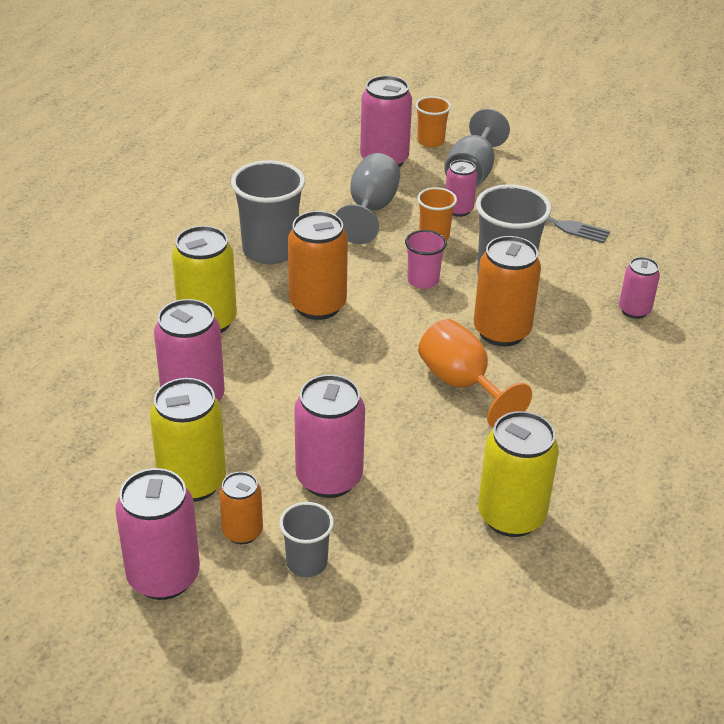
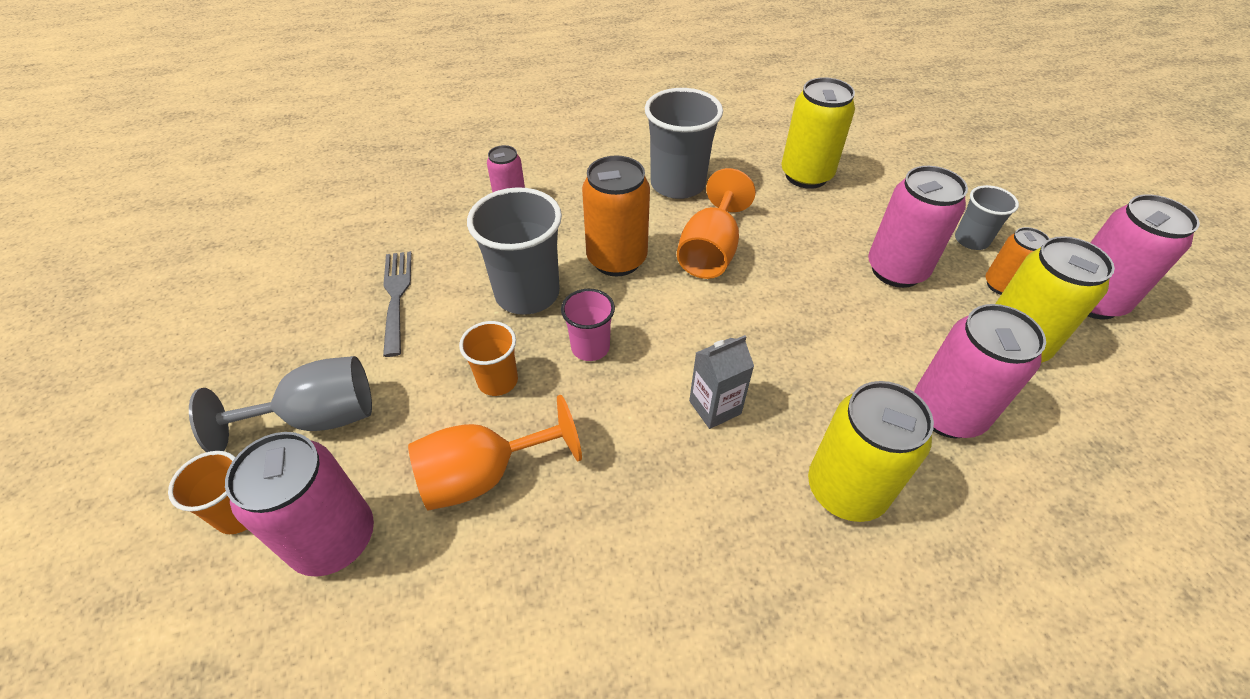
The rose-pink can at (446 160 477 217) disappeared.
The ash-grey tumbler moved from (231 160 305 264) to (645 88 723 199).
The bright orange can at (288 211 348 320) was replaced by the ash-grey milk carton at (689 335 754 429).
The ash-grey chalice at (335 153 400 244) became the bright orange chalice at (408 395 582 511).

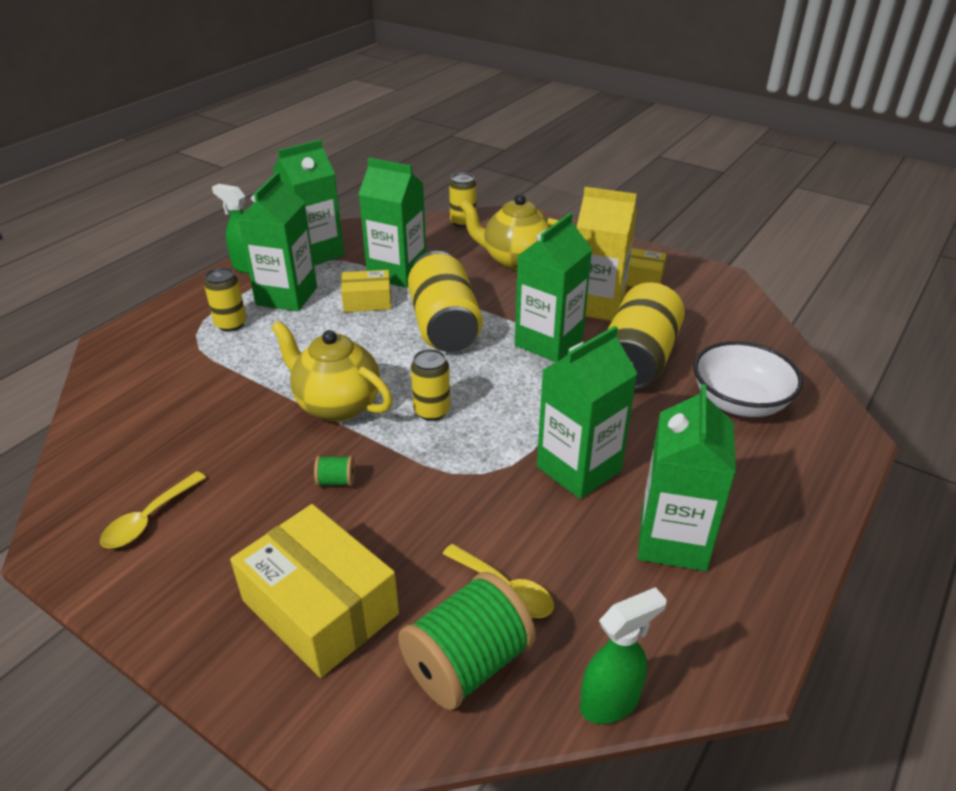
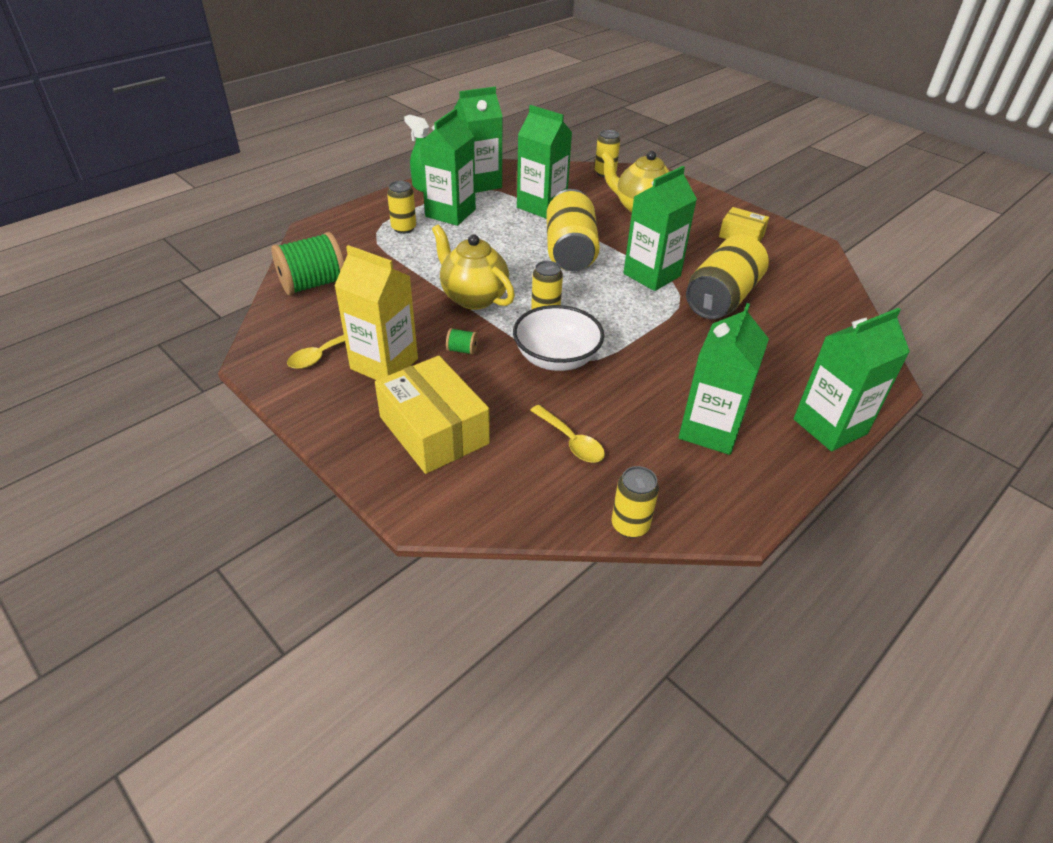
The yellow box at (341 270 391 312) disappeared.
The leaf-green spool moved from (398 572 536 710) to (271 232 344 295).
The leaf-green milk carton moved from (537 326 638 499) to (794 308 910 451).
The yellow milk carton moved from (577 187 637 321) to (334 245 418 380).
The pure white deep dish moved from (693 341 803 417) to (513 305 604 371).
The leaf-green spray bottle at (580 587 667 724) was replaced by the yellow can at (612 466 659 538).

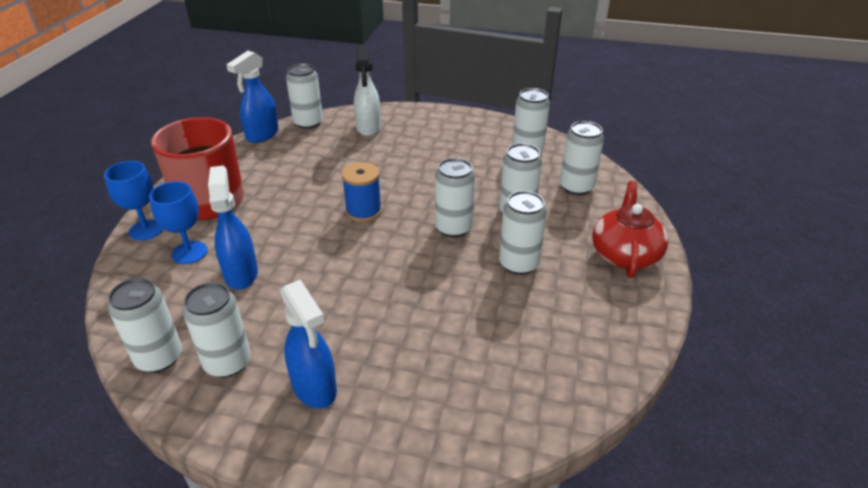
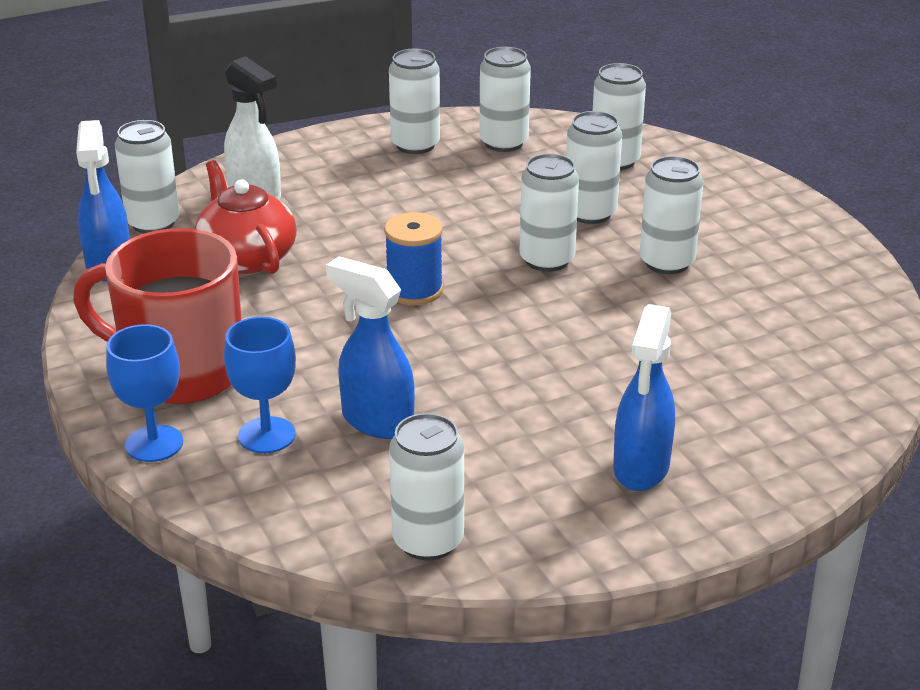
The pure white can moved from (183 282 251 378) to (389 49 440 154).
The crimson teapot moved from (592 181 668 278) to (195 160 297 274).
The royal blue spray bottle at (280 280 337 409) turned 90 degrees clockwise.

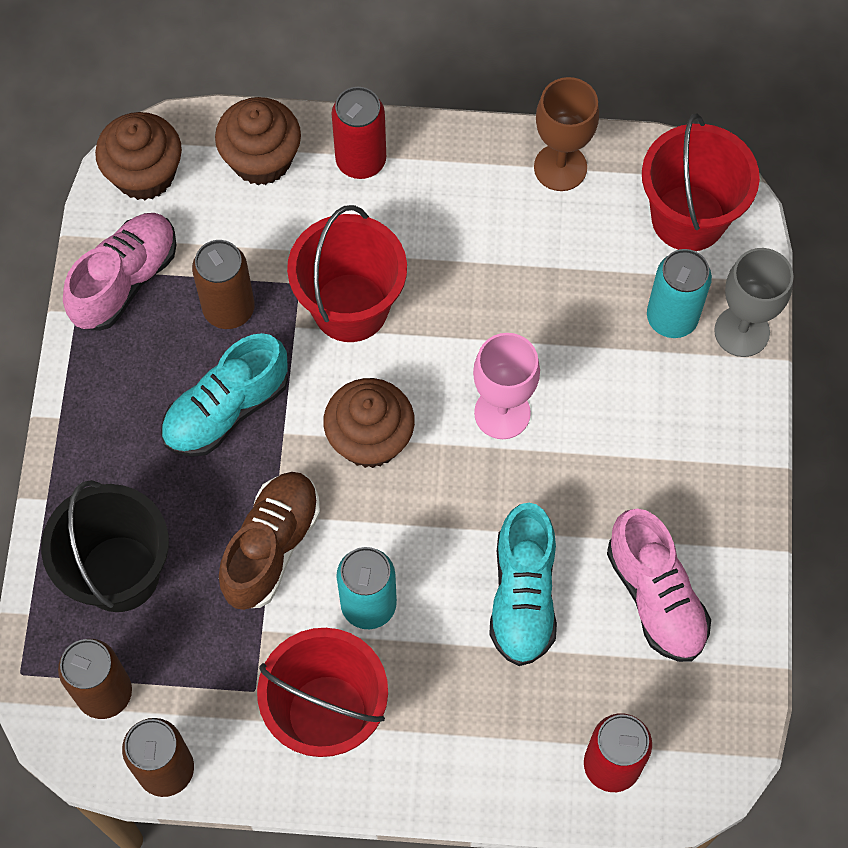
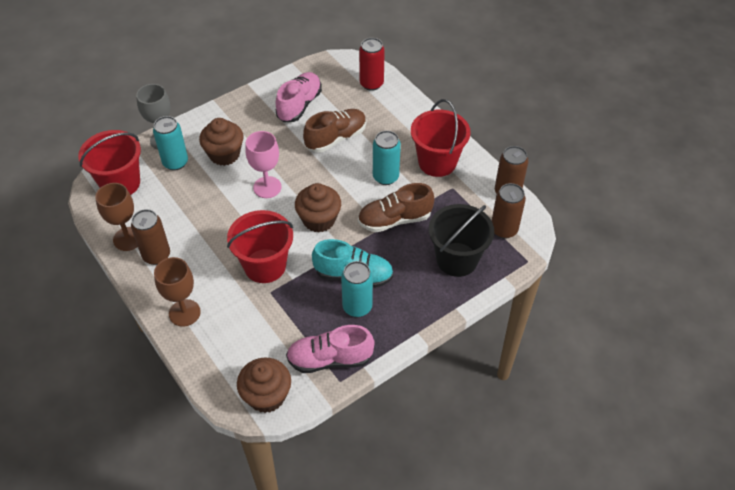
The aqua can at (341 261 373 317) appeared.
The brown can moved from (192 240 255 329) to (131 209 170 265).
The brown muffin moved from (215 97 301 185) to (199 118 244 166).
The crimson can at (331 87 386 179) was replaced by the brown chalice at (154 257 201 327).
The aqua shoe at (489 503 557 666) became the brown shoe at (303 109 366 152).

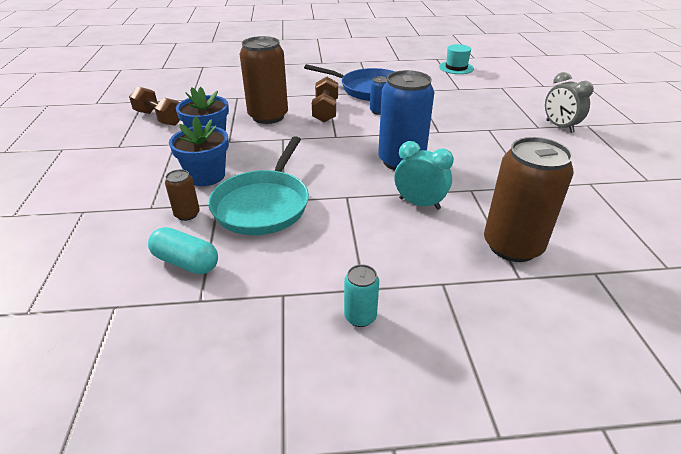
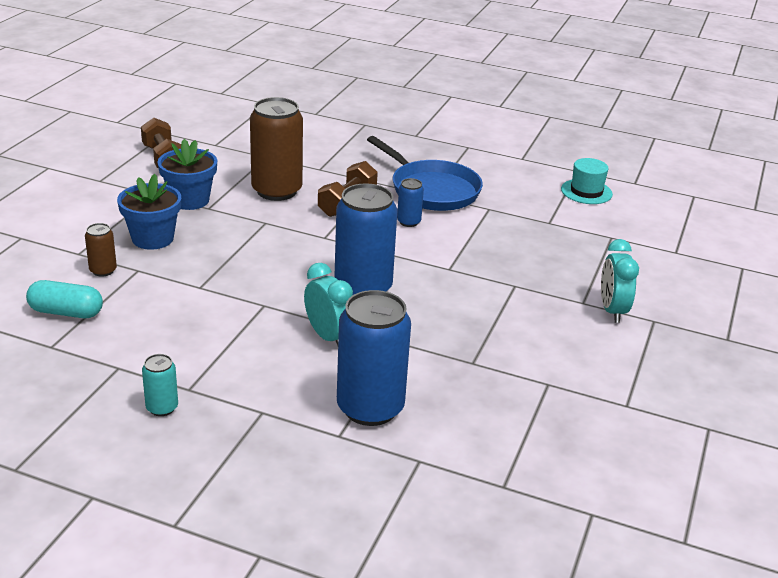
The aqua skillet at (208 136 309 235) disappeared.
The brown can at (484 137 574 262) became the royal blue can at (337 290 411 426).
The ash-grey clock at (545 72 594 133) became the aqua clock at (601 239 639 323).
The aqua pill shape at (148 227 218 274) turned 45 degrees counterclockwise.

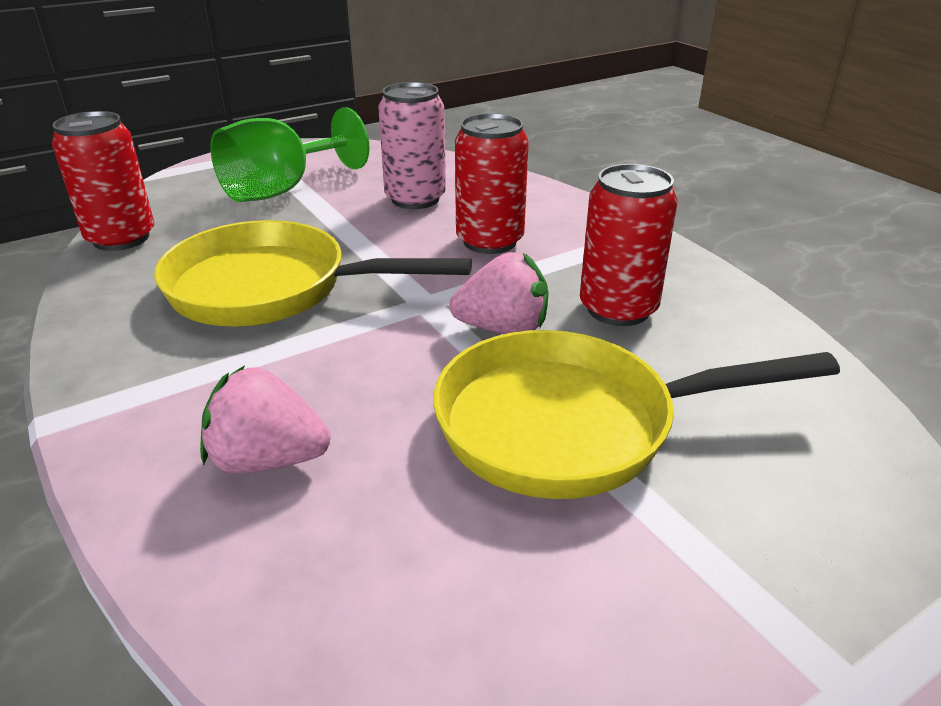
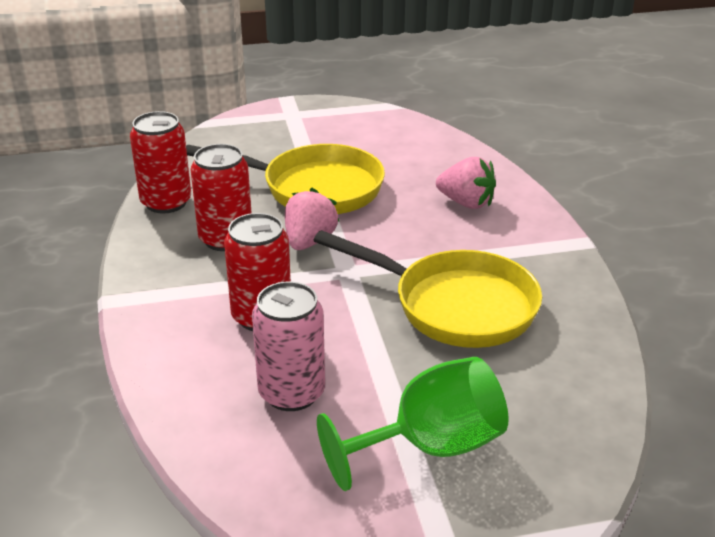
The crimson can moved from (52 111 154 251) to (130 111 191 213).
The rose-pink berry at (450 252 548 334) turned 90 degrees clockwise.

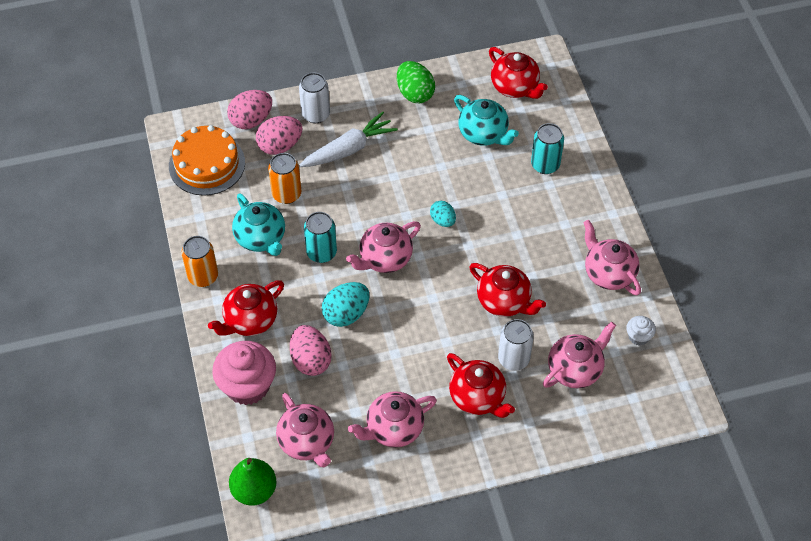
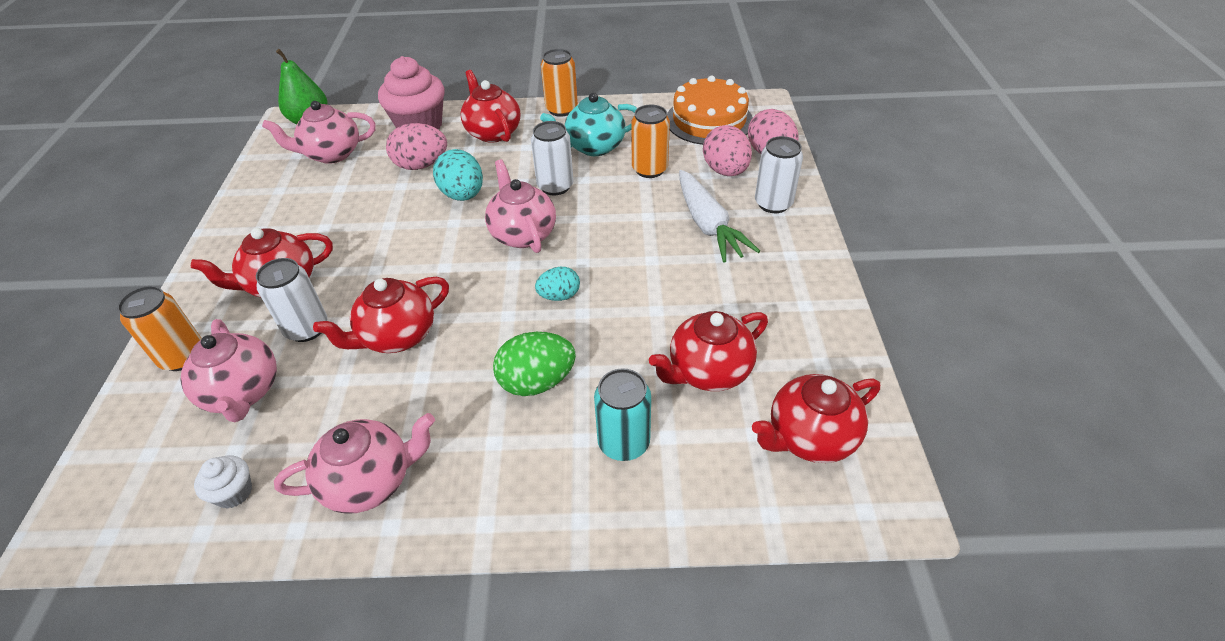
The rose-pink teapot at (348 391 437 448) disappeared.
The bright orange can at (117 286 202 371) appeared.
The leaf-green egg moved from (397 61 435 103) to (493 332 576 396).
The aqua can at (304 212 337 263) became the pure white can at (531 121 574 196).
The aqua teapot at (454 95 519 146) became the crimson teapot at (649 311 768 391).

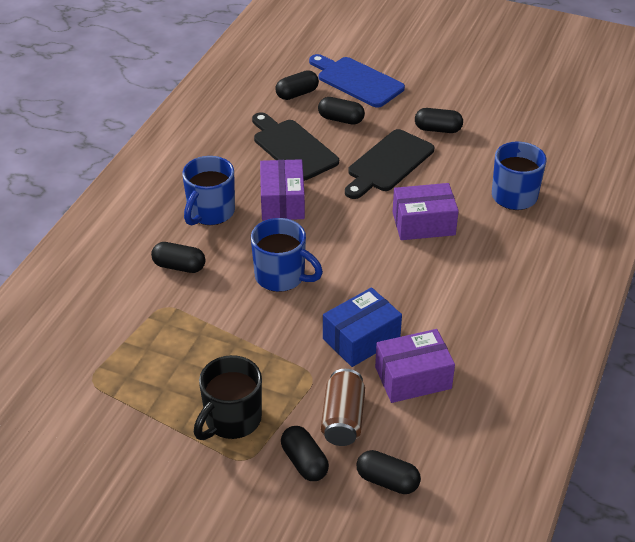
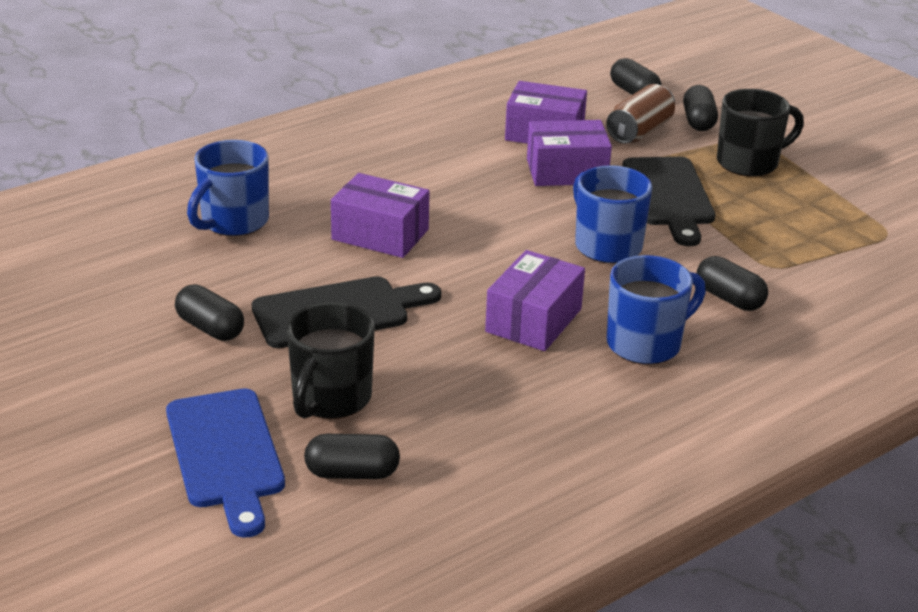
The ebony cutting board moved from (252 112 339 181) to (622 157 715 246).
The ebony pill shape at (318 97 365 125) was replaced by the ebony mug at (287 302 375 419).
The royal blue box at (323 287 402 367) became the royal purple box at (527 120 612 186).

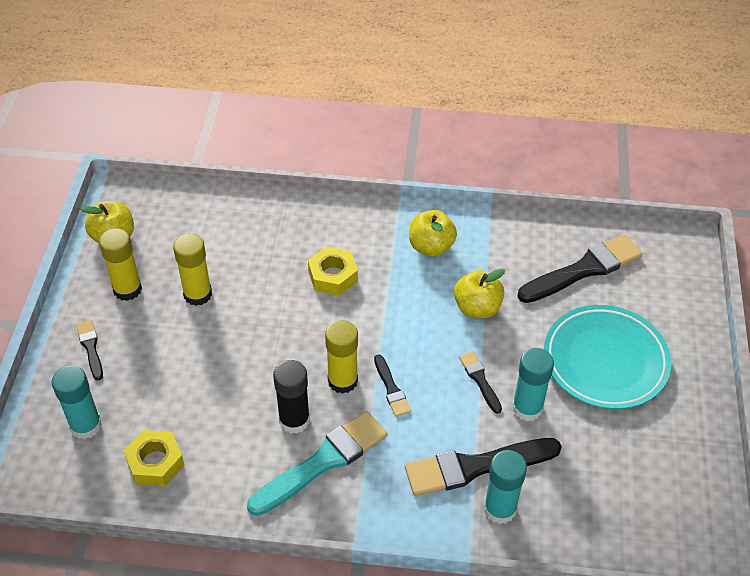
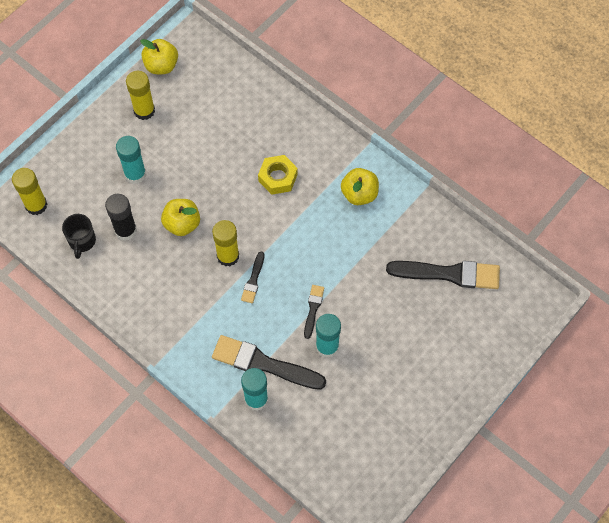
The ebony brush at (76 320 103 381) disappeared.
The aqua brush at (247 411 388 516) disappeared.
The aqua dinner plate at (544 305 671 409) disappeared.
The aqua stick of glue moved from (52 365 102 439) to (116 136 146 184).
The yellow stick of glue moved from (173 233 212 306) to (12 168 47 215).
The ebony stick of glue moved from (273 360 310 434) to (105 194 137 241).
The yellow apple fruit moved from (454 268 505 318) to (161 199 200 236).
The yellow hexagon nut at (124 430 184 487) was replaced by the ebony mug at (62 214 96 259).

